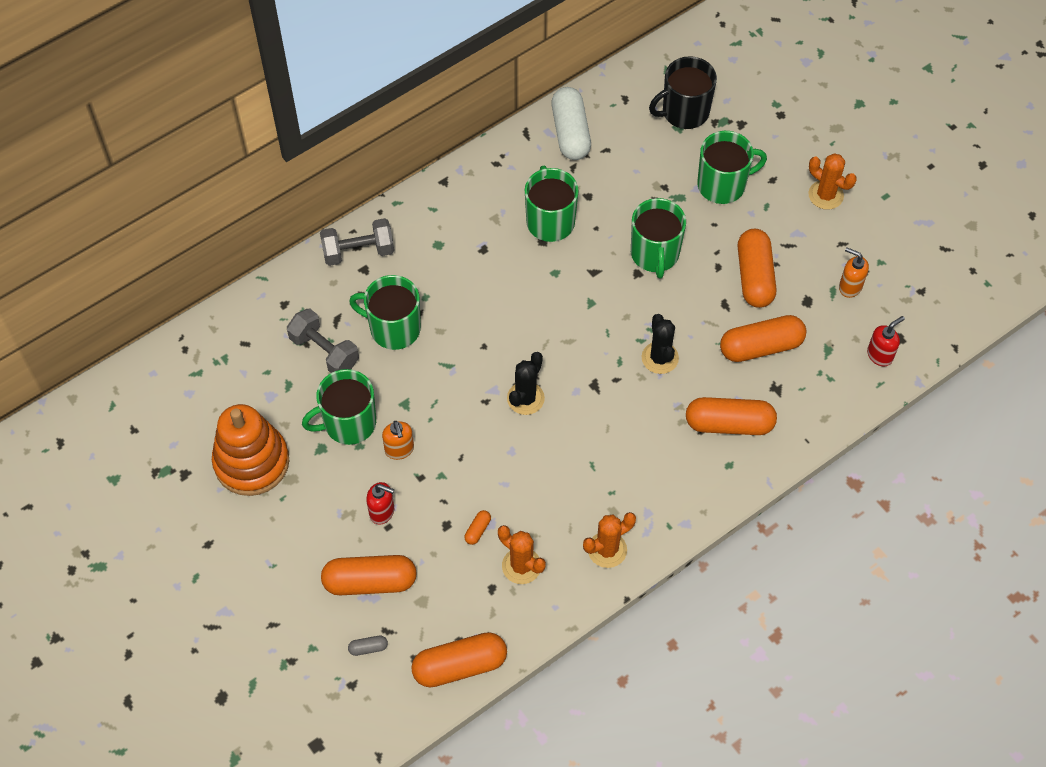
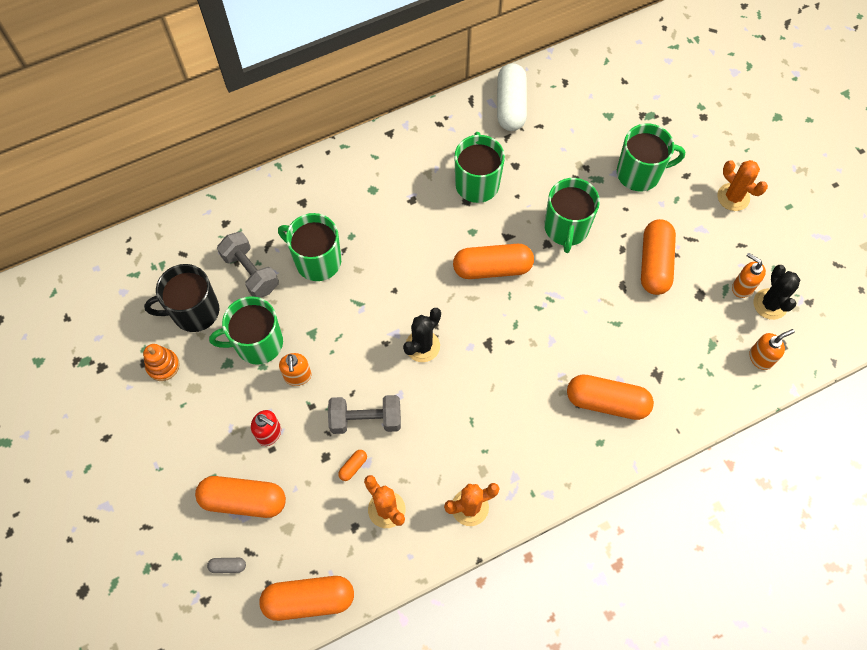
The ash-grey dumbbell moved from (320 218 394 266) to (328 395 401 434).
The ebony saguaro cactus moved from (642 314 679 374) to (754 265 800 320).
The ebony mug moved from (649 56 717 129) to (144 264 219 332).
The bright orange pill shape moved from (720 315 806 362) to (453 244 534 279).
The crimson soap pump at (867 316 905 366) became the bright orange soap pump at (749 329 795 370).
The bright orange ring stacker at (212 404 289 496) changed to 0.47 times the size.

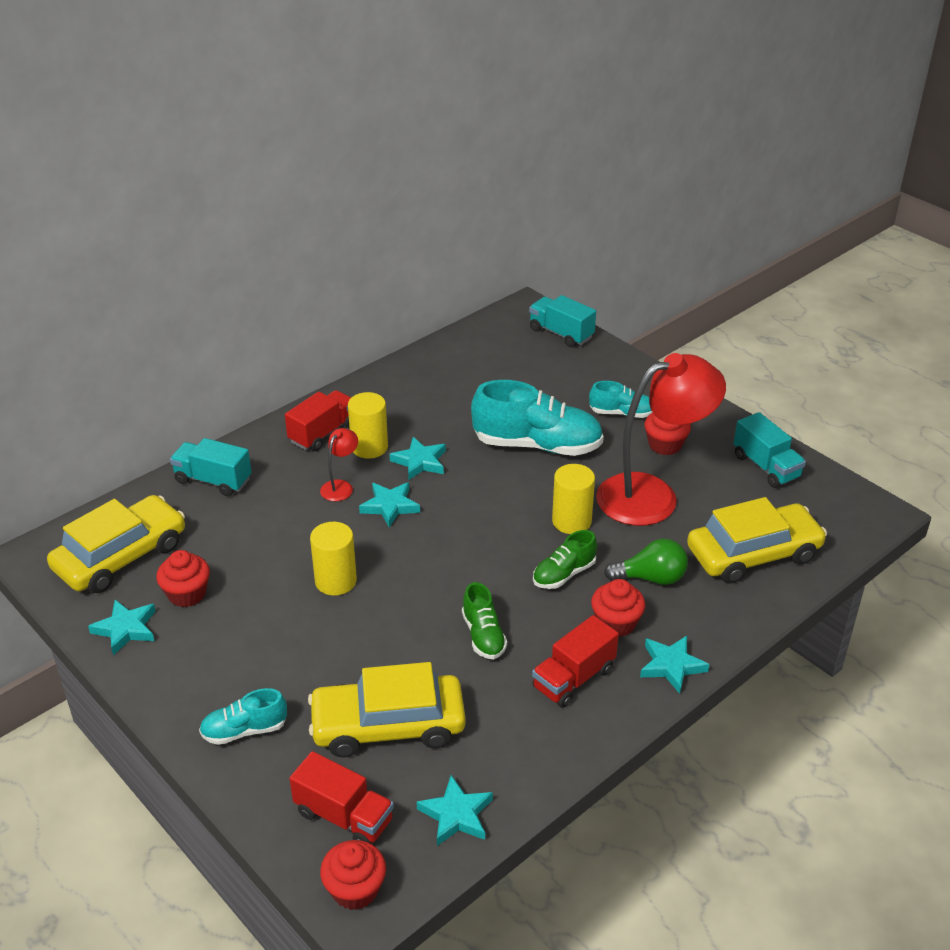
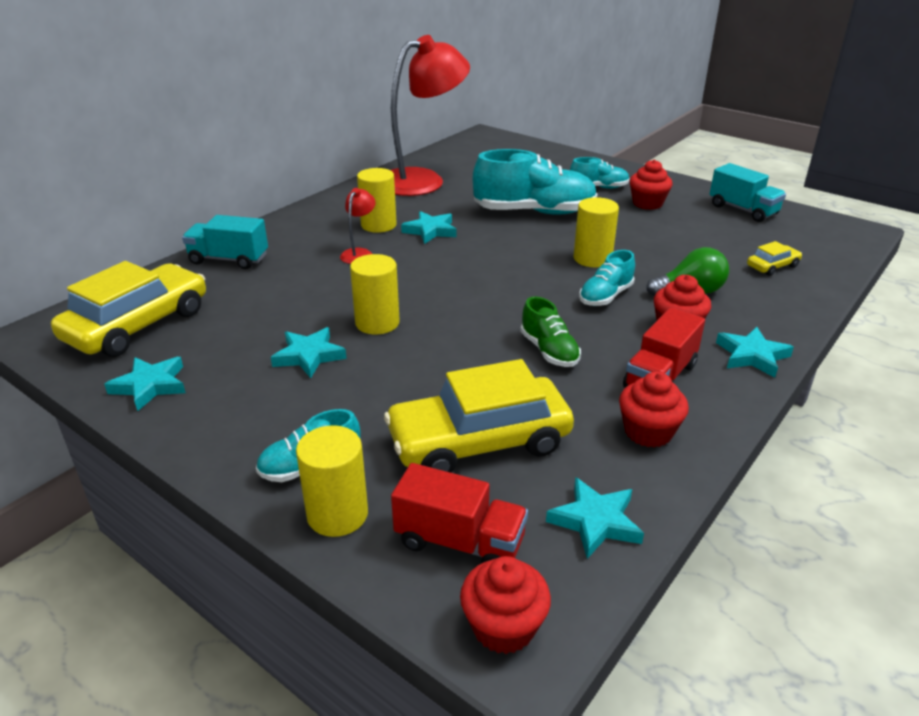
The crimson truck at (285 390 351 451) disappeared.
The aqua truck at (529 295 596 348) disappeared.
The yellow solid cylinder at (296 425 368 537) appeared.
The crimson muffin moved from (156 550 210 607) to (619 371 689 448).
The aqua five-pointed star moved from (359 482 420 528) to (271 327 347 378).
The crimson desk lamp moved from (596 353 726 526) to (391 35 470 196).
The leaf-green shoe at (533 530 597 589) became the aqua shoe at (579 250 635 306).
The yellow car at (687 497 827 584) changed to 0.44 times the size.

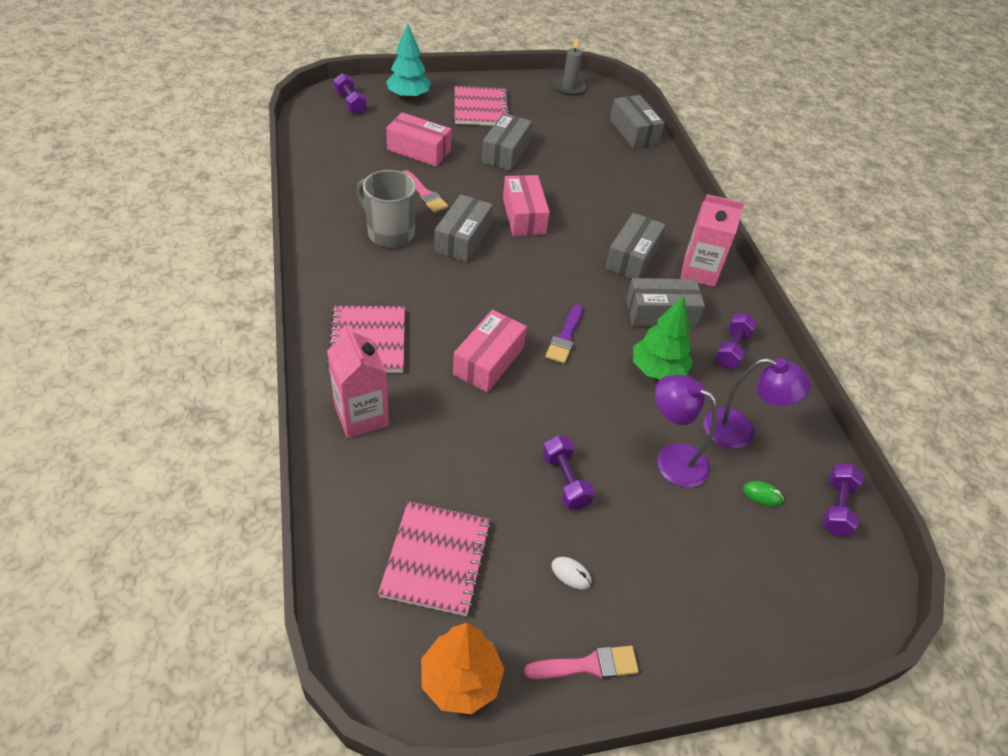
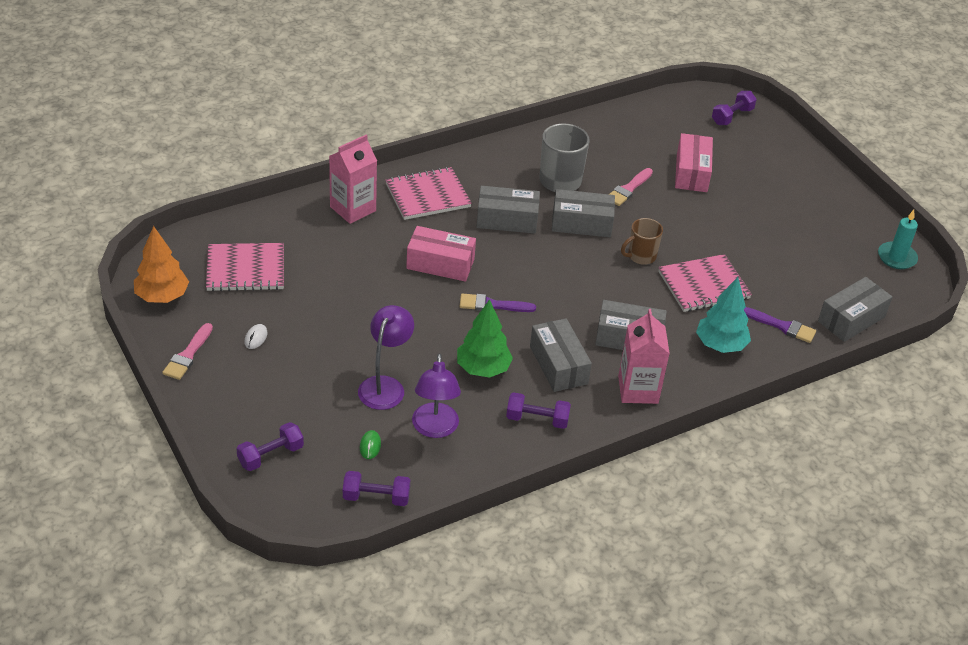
The royal purple brush at (743 307 816 343) appeared.
The aqua tree moved from (386 24 431 100) to (696 277 751 353).
The rose-pink exercise book moved from (455 86 509 126) to (658 254 752 312).
The ash-grey box moved from (482 113 532 171) to (477 186 540 234).
The royal purple dumbbell moved from (542 435 595 510) to (236 422 304 471).
The rose-pink box at (503 175 550 236) was replaced by the brown mug at (621 218 663 265).
The ash-grey wax candle at (553 38 586 96) became the aqua wax candle at (878 210 918 269).
The rose-pink brush at (524 646 639 679) turned 45 degrees clockwise.

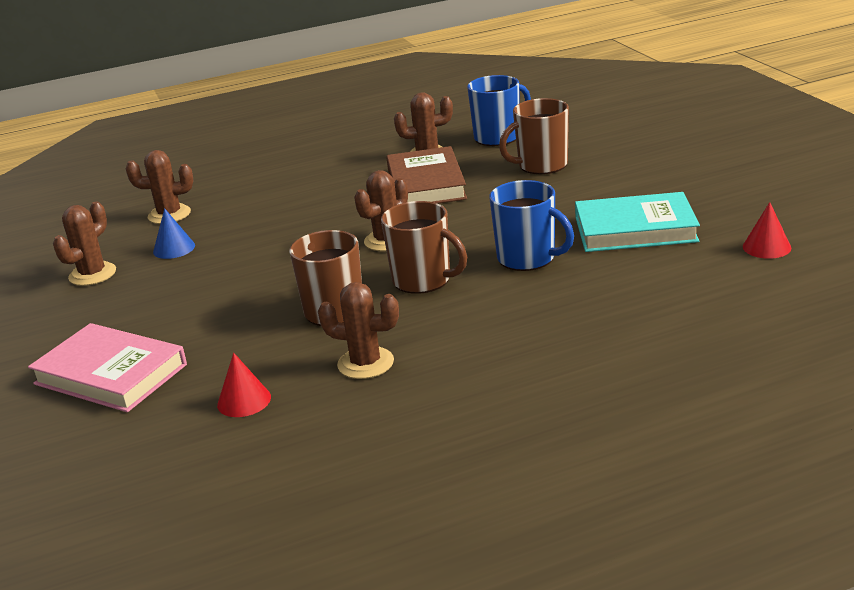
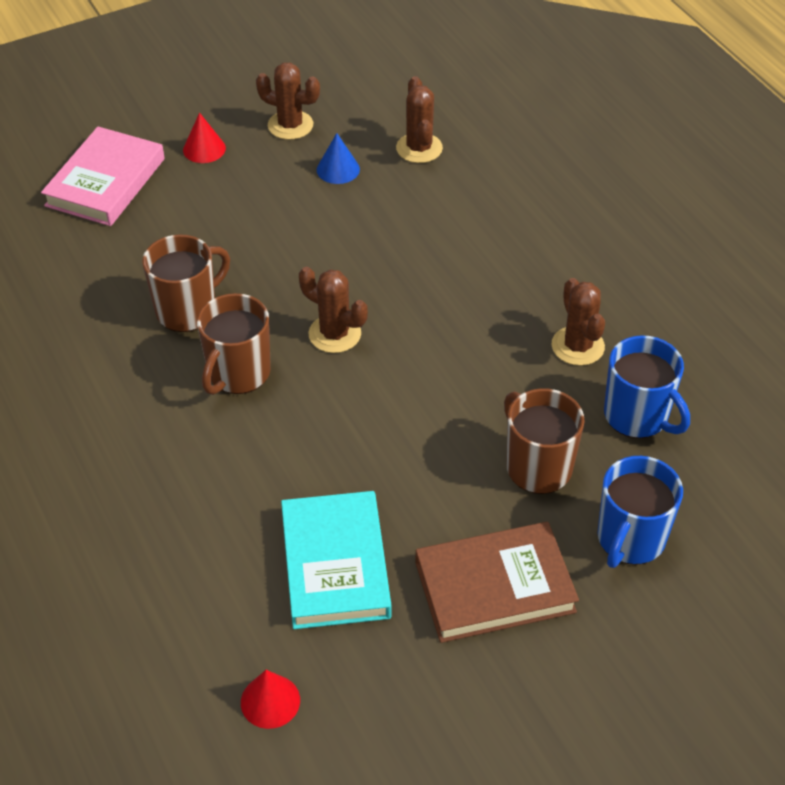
The brown saguaro cactus at (318 282 399 379) disappeared.
The crimson cone moved from (217 353 271 417) to (183 113 226 163).
The brown hardcover moved from (386 146 467 204) to (415 522 579 643).
The royal blue mug moved from (489 180 574 271) to (597 456 683 568).

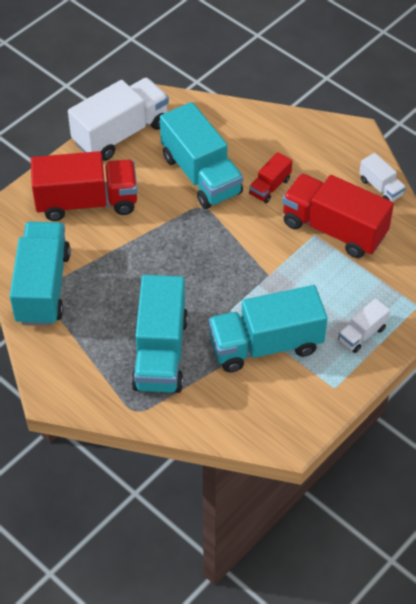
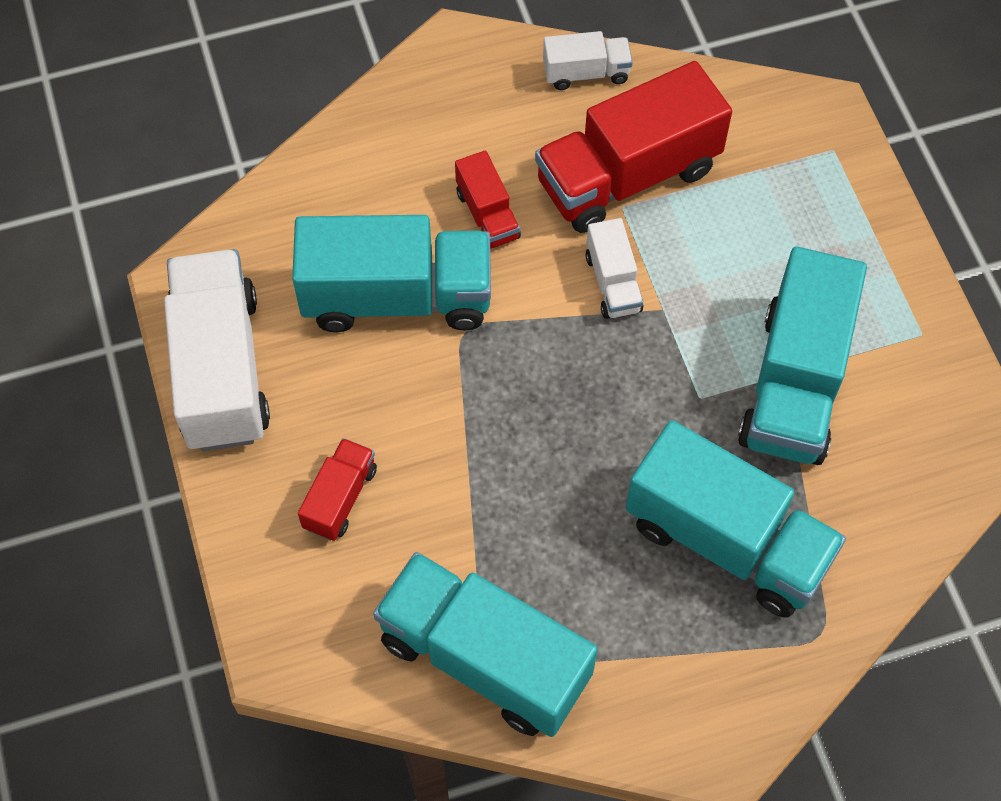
The pure white truck moved from (338 298 390 353) to (586 218 643 319).
The crimson truck at (31 151 138 221) changed to 0.49 times the size.

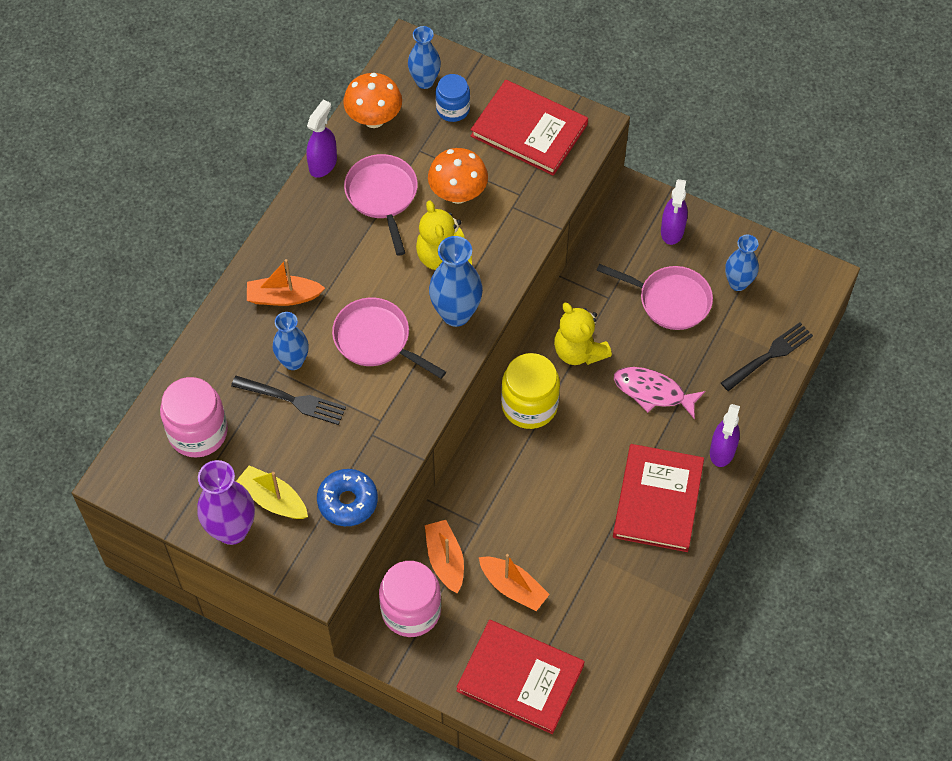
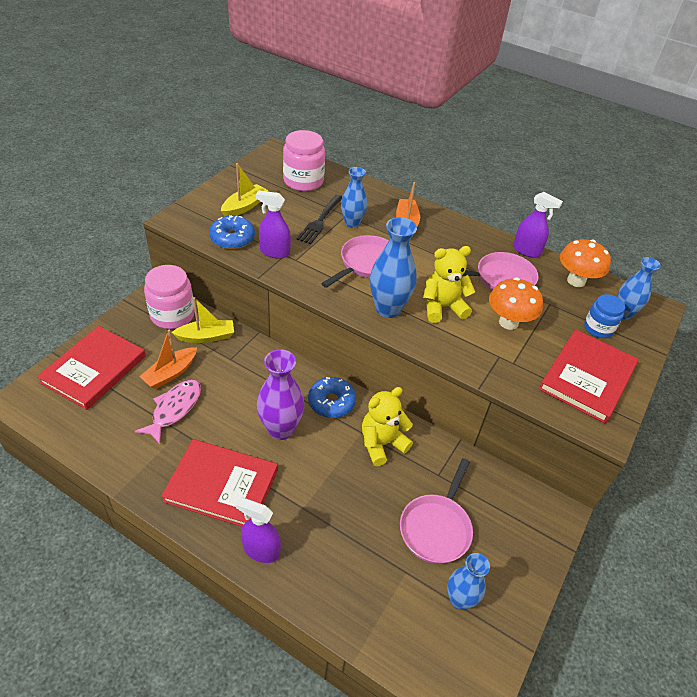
The ebony fork at (721 322 813 391) disappeared.
The royal purple tall vase moved from (197 460 255 545) to (257 349 304 440).
The rose-pink fish moved from (614 367 705 420) to (135 380 201 444).
The royal purple spray bottle moved from (661 179 688 245) to (256 190 291 259).
The yellow jar at (501 353 560 429) was replaced by the royal blue donut at (308 377 356 418).
The bright orange sailboat at (425 520 464 593) became the yellow sailboat at (171 297 234 343).

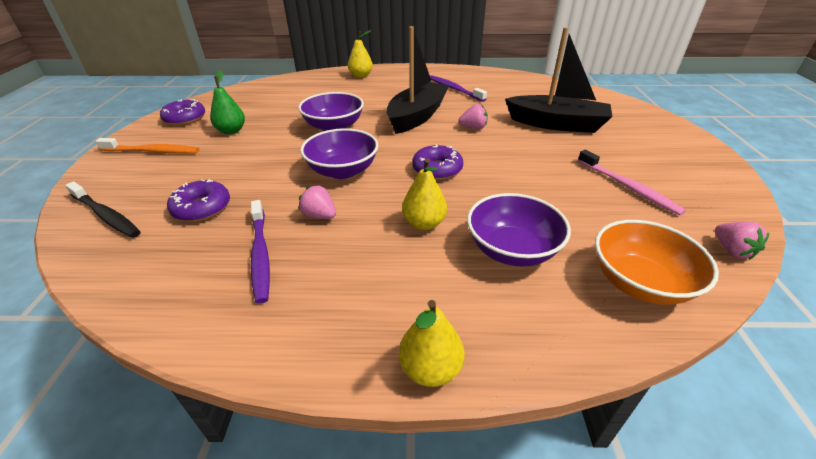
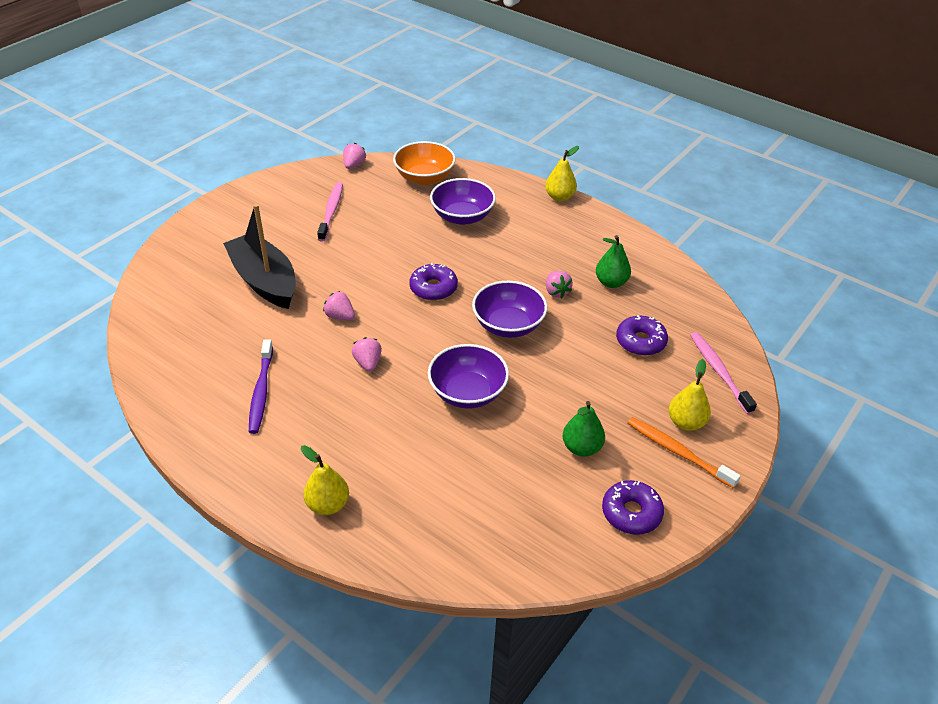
The yellow pear fruit moved from (402 158 447 230) to (669 359 711 431).
The royal purple dental brush at (251 200 270 304) was replaced by the leaf-green pear fruit at (596 235 631 288).
The ebony sailboat at (386 26 449 134) was replaced by the rose-pink berry at (352 337 382 372).
The ebony dental brush at (65 181 141 238) became the rose-pink dental brush at (690 332 757 414).

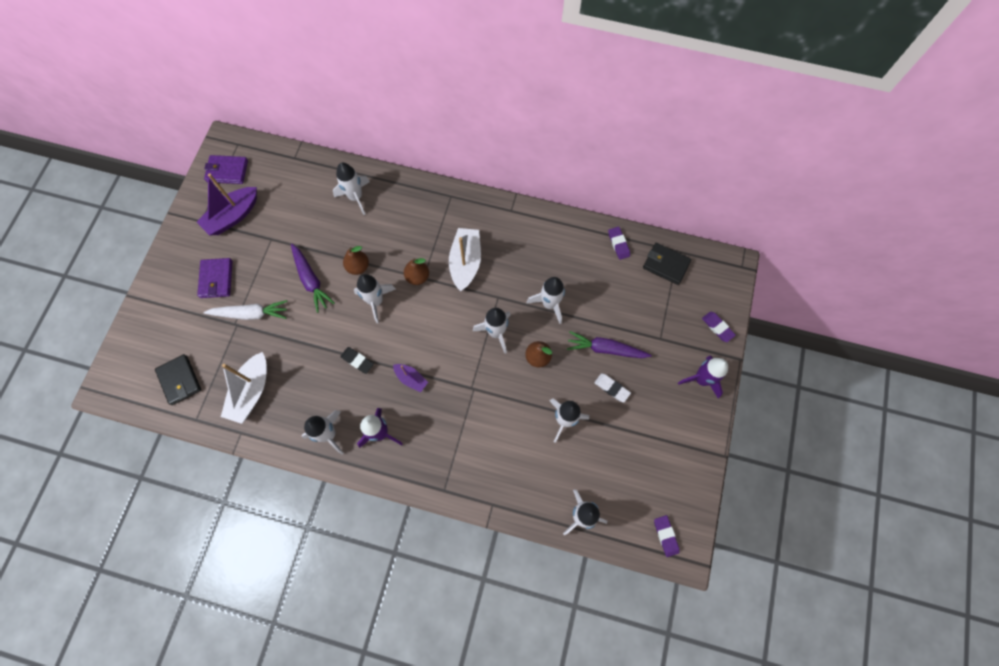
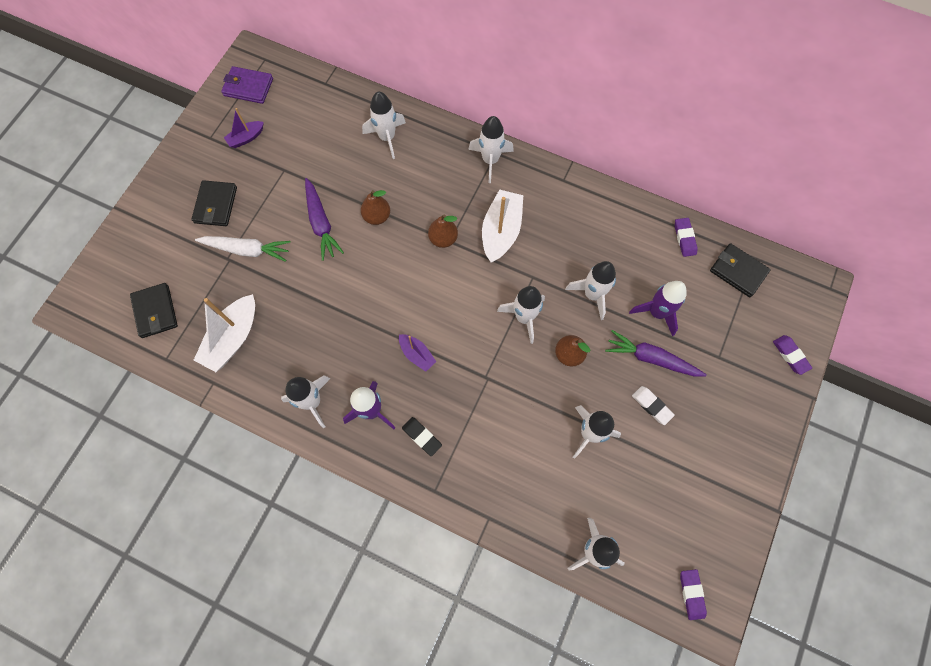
The ebony eraser moved from (340 347 374 374) to (402 417 442 456).
The pure white rocket moved from (354 274 396 323) to (468 116 514 183).
The royal purple rocket moved from (678 356 728 398) to (629 281 686 336).
The royal purple billfold at (197 258 233 298) became the ebony billfold at (191 180 237 226).
The royal purple sailboat at (197 173 257 235) changed to 0.55 times the size.

